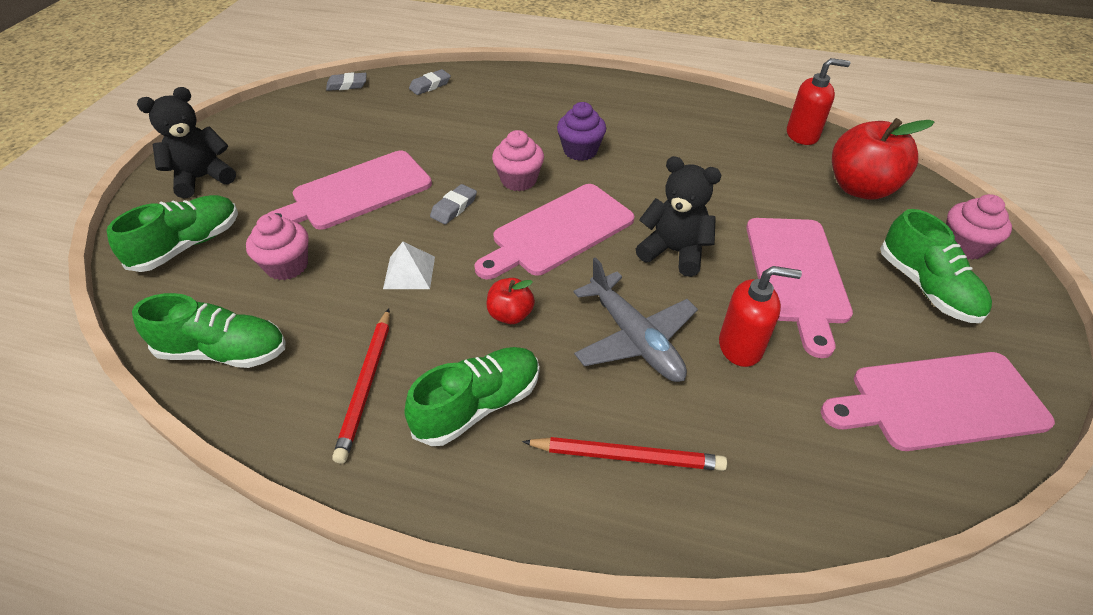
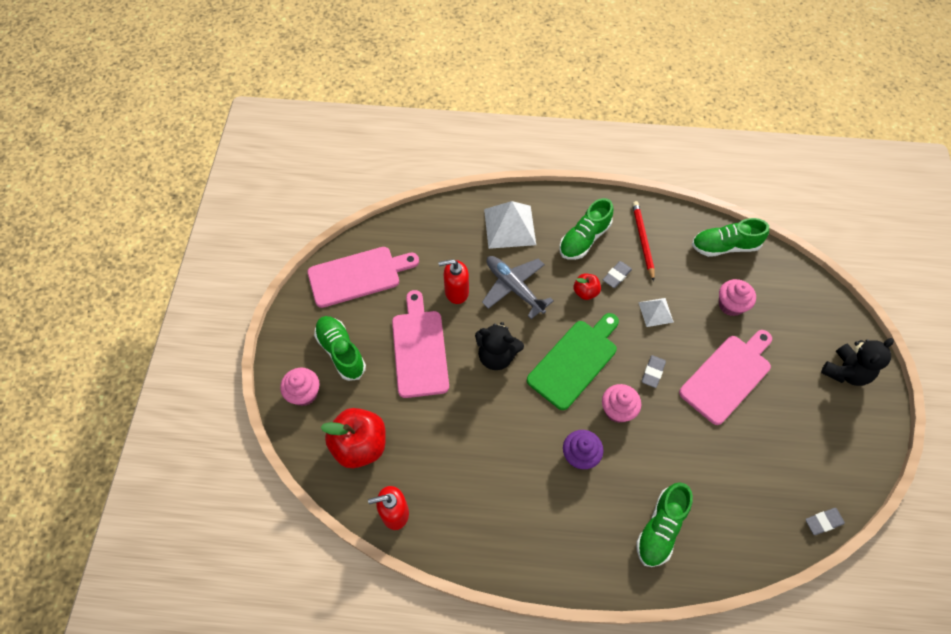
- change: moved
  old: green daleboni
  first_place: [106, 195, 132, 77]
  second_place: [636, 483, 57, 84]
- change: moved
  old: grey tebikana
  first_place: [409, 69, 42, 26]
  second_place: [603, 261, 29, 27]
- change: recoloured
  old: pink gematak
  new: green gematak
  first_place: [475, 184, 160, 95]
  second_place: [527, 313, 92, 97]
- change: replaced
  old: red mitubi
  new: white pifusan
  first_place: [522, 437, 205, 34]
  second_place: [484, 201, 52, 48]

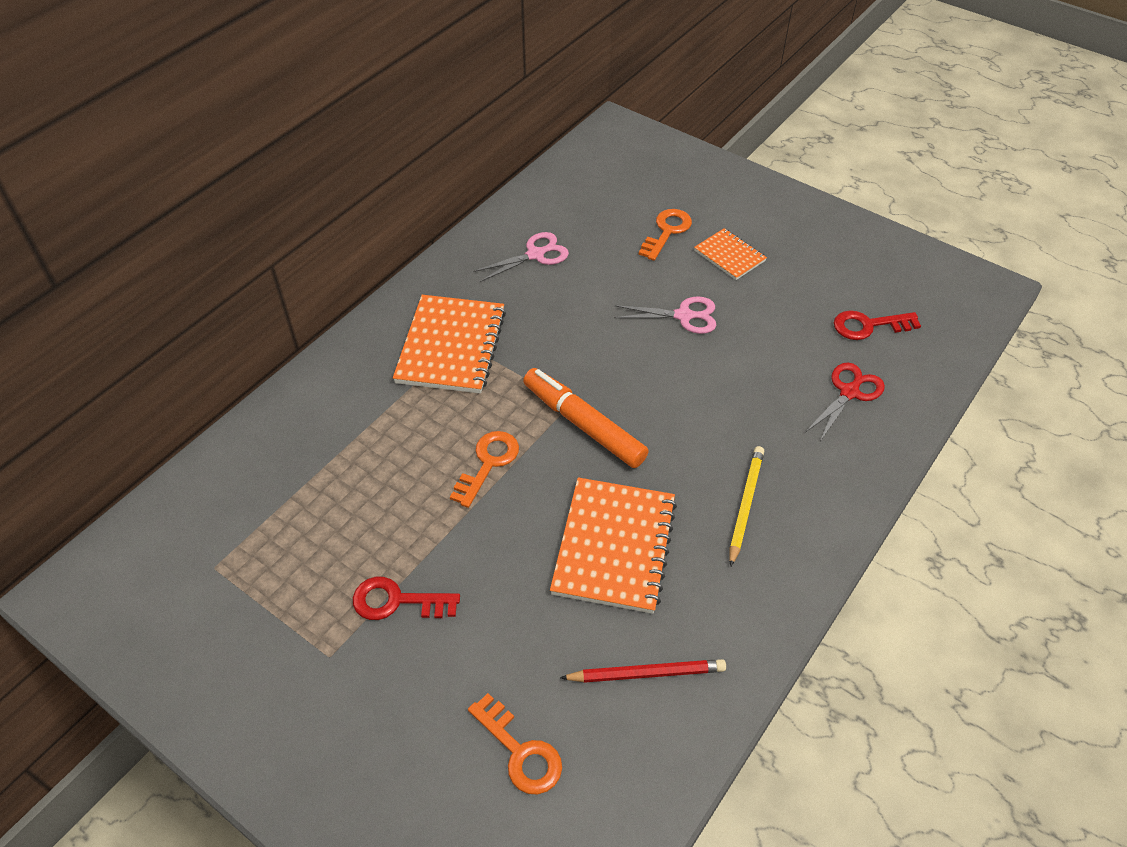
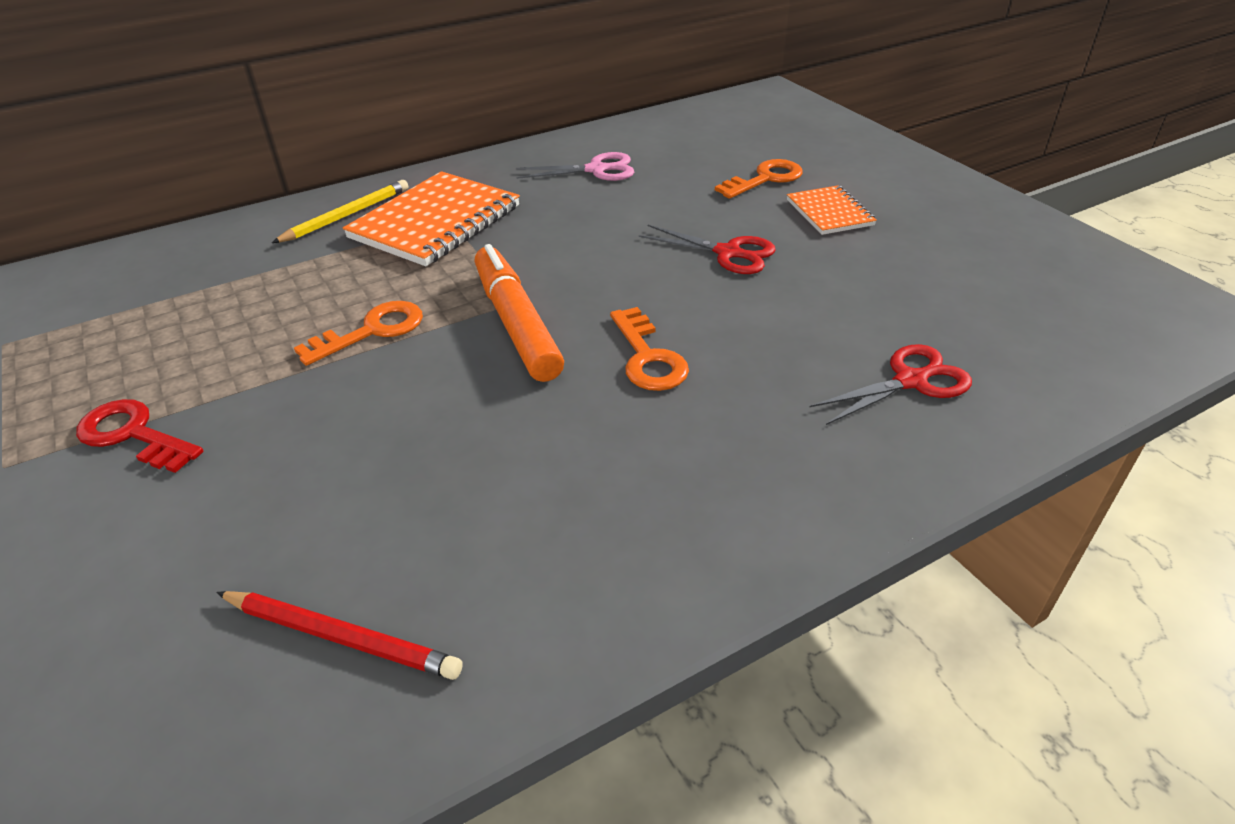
- change: moved
  old: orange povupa
  first_place: [468, 693, 94, 101]
  second_place: [610, 307, 79, 84]
- change: removed
  old: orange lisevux
  first_place: [550, 477, 127, 137]
- change: recoloured
  old: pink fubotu
  new: red fubotu
  first_place: [614, 296, 102, 38]
  second_place: [639, 225, 137, 49]
- change: moved
  old: yellow mitubi
  first_place: [730, 446, 34, 121]
  second_place: [272, 180, 136, 63]
- change: removed
  old: red povupa
  first_place: [834, 310, 87, 30]

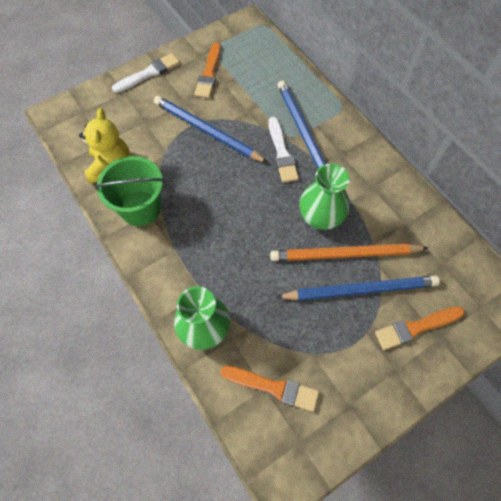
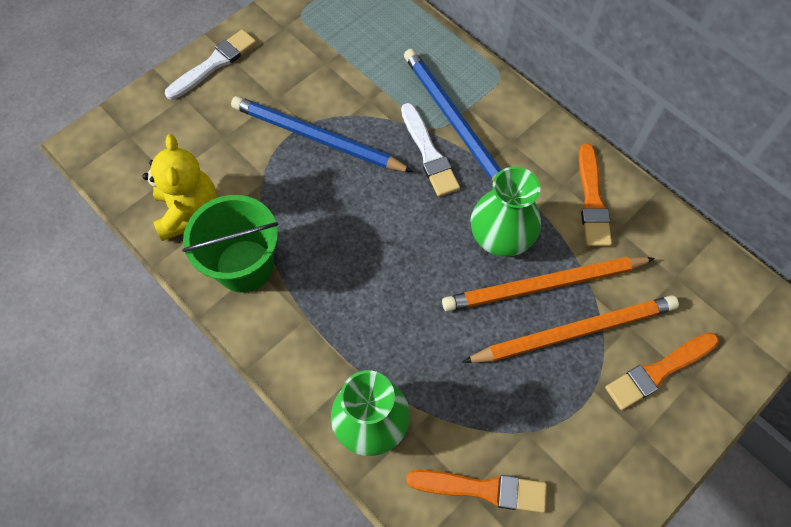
- change: moved
  old: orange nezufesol
  first_place: [194, 43, 27, 55]
  second_place: [579, 144, 33, 102]
- change: recoloured
  old: blue mitubi
  new: orange mitubi
  first_place: [276, 276, 164, 25]
  second_place: [462, 295, 217, 68]

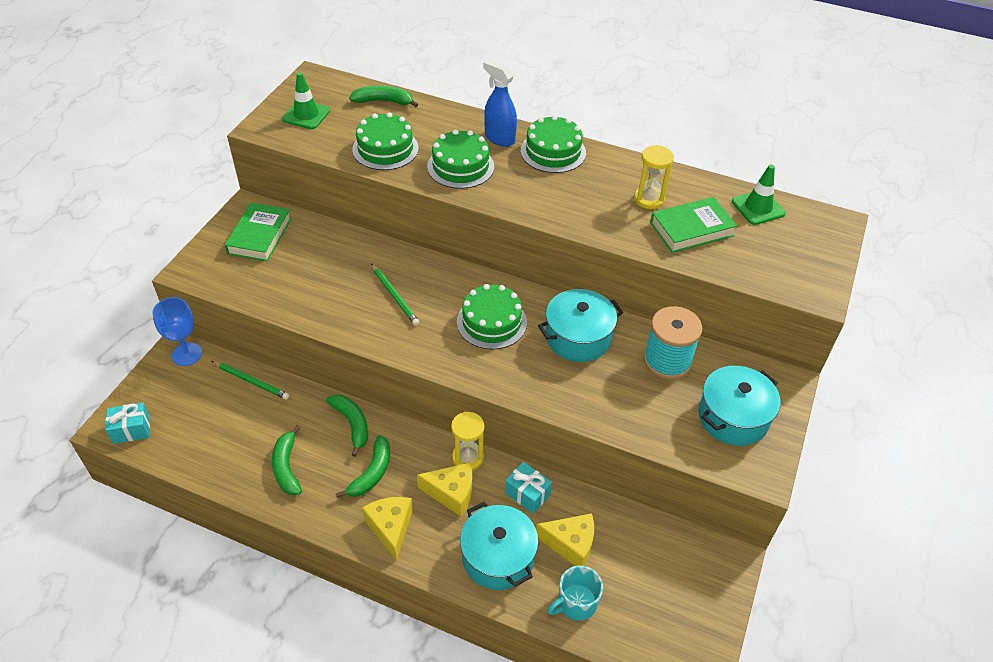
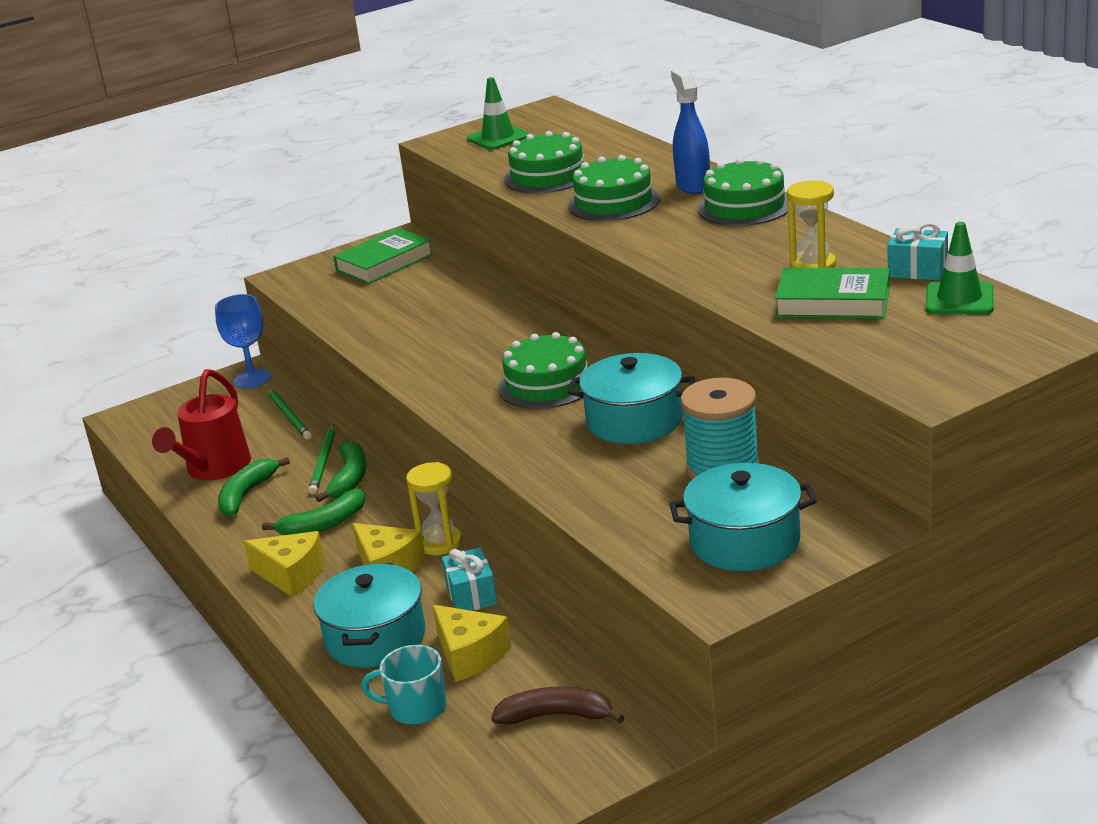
- change: moved
  old: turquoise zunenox
  first_place: [106, 403, 44, 41]
  second_place: [887, 222, 61, 58]
- change: removed
  old: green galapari
  first_place: [349, 85, 70, 22]
- change: turned
  old: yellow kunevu
  first_place: [362, 497, 51, 64]
  second_place: [244, 531, 81, 66]
  degrees: 90
- change: moved
  old: green mitubi
  first_place: [371, 263, 49, 63]
  second_place: [308, 424, 27, 70]
- change: added
  new: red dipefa
  second_place: [152, 369, 99, 111]
- change: added
  new: brown galapari
  second_place: [491, 686, 134, 39]

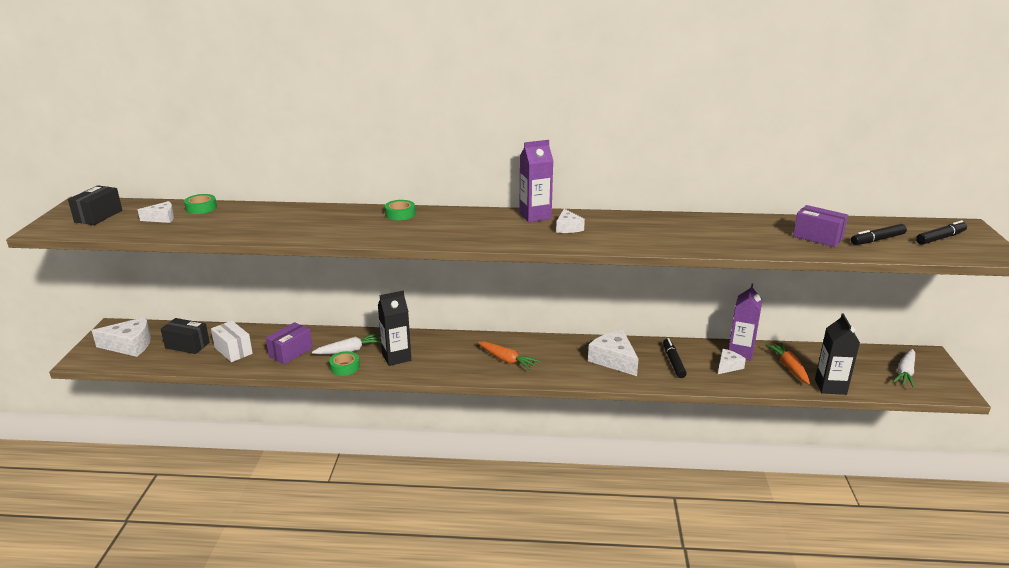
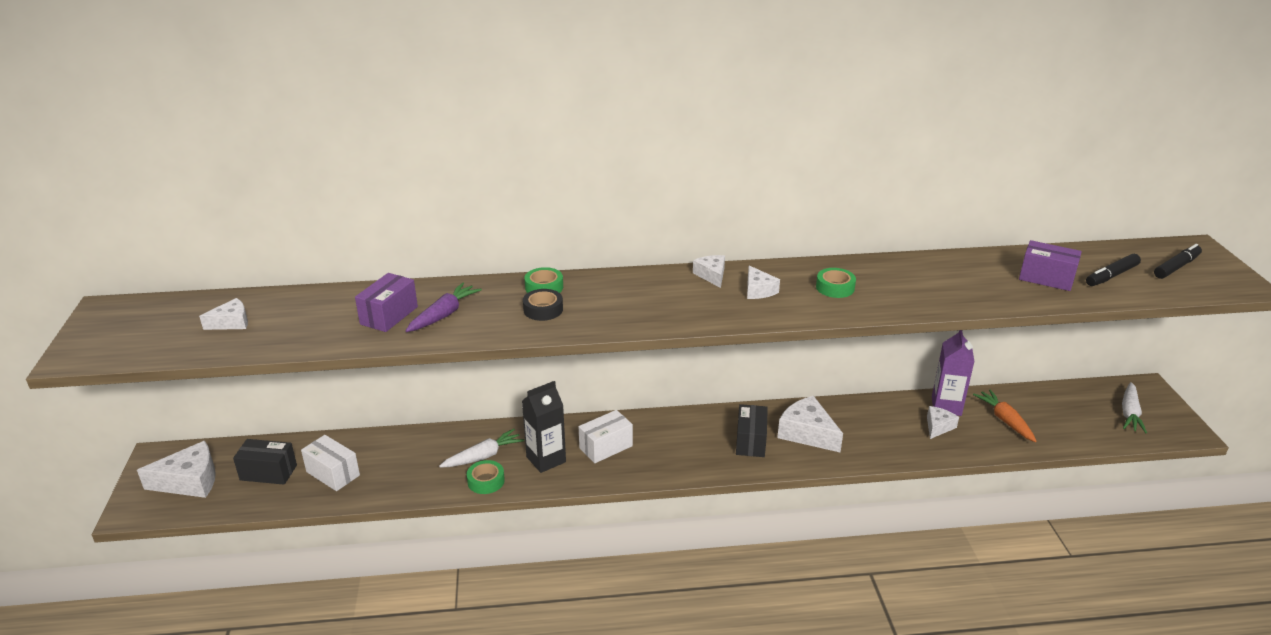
- change: moved
  old: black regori
  first_place: [68, 185, 54, 40]
  second_place: [736, 404, 32, 53]
- change: moved
  old: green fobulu
  first_place: [184, 194, 33, 20]
  second_place: [816, 268, 40, 30]
- change: moved
  old: purple regori
  first_place: [266, 322, 47, 43]
  second_place: [355, 273, 63, 59]
- change: removed
  old: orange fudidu
  first_place: [477, 341, 63, 29]
- change: replaced
  old: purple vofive
  new: white kunevu
  first_place: [519, 140, 34, 82]
  second_place: [693, 255, 32, 33]
- change: removed
  old: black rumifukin
  first_place: [663, 338, 24, 40]
- change: removed
  old: black vofive
  first_place: [815, 313, 45, 82]
- change: added
  new: purple fudidu
  second_place: [405, 283, 77, 49]
- change: added
  new: black fobulu
  second_place: [523, 289, 40, 32]
- change: added
  new: white regori
  second_place: [579, 410, 54, 53]

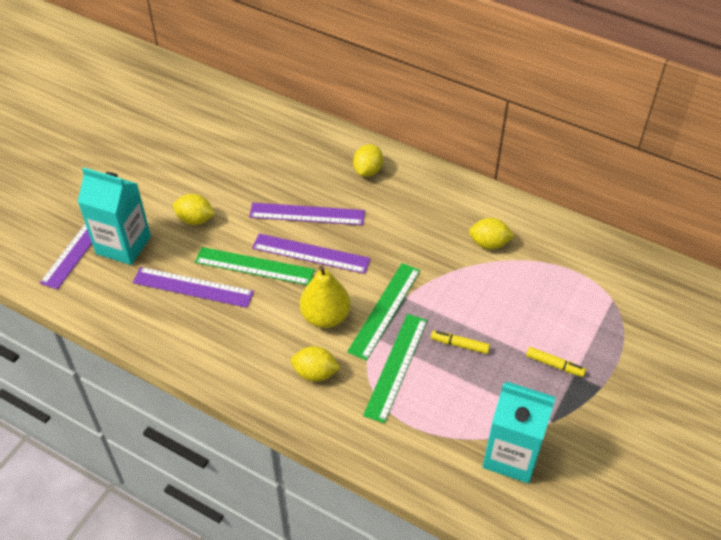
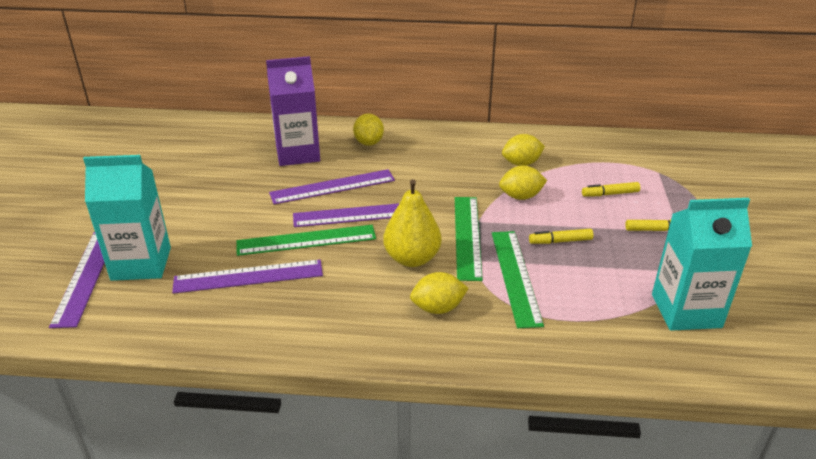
- change: moved
  old: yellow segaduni
  first_place: [173, 194, 42, 31]
  second_place: [499, 165, 48, 35]
- change: added
  new: purple vofive
  second_place: [266, 56, 54, 110]
- change: added
  new: yellow rumifukin
  second_place: [582, 182, 58, 15]

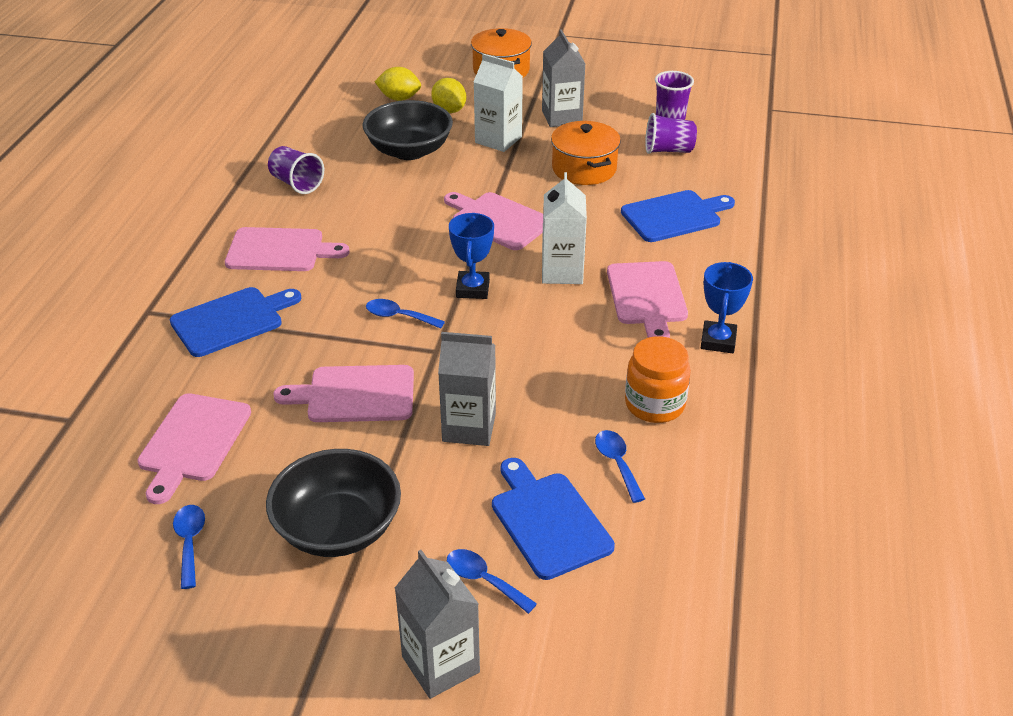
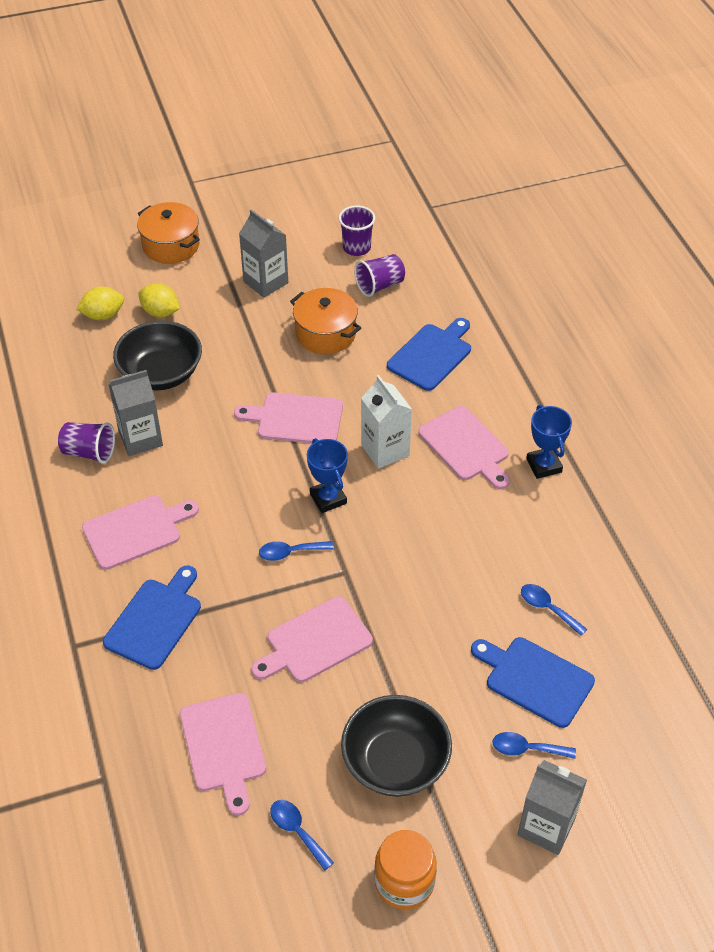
- change: moved
  old: grey vofive
  first_place: [438, 332, 58, 114]
  second_place: [108, 370, 55, 86]
- change: removed
  old: white vofive
  first_place: [474, 54, 49, 98]
- change: moved
  old: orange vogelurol
  first_place: [625, 336, 66, 87]
  second_place: [374, 830, 63, 79]

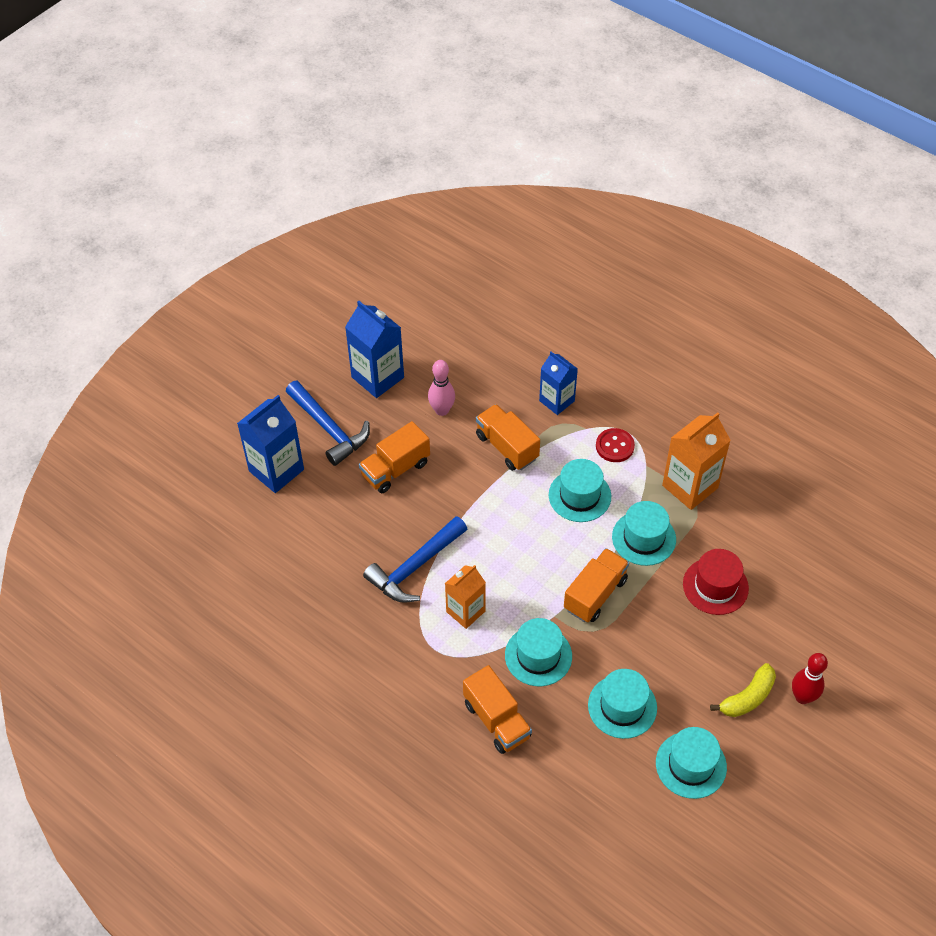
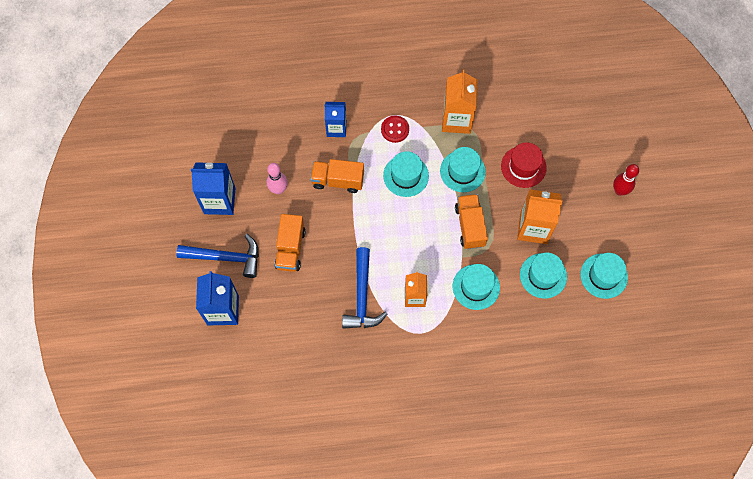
- change: removed
  old: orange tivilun
  first_place: [463, 665, 69, 89]
- change: removed
  old: yellow galapari
  first_place: [710, 663, 66, 54]
- change: added
  new: orange vofive
  second_place: [517, 189, 46, 55]

